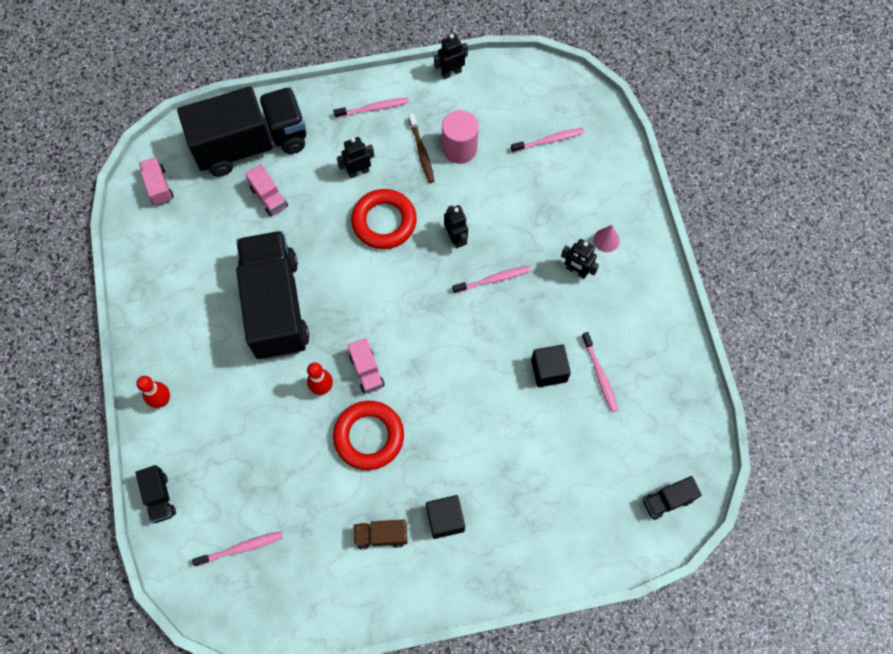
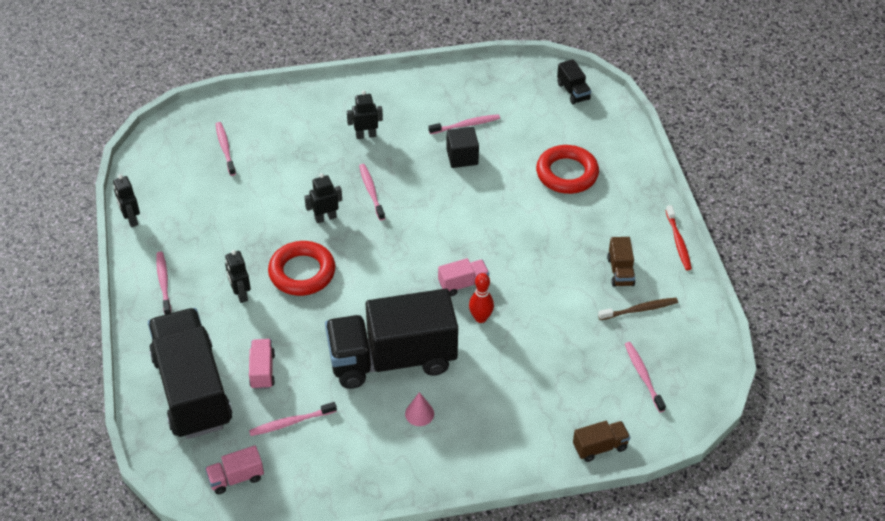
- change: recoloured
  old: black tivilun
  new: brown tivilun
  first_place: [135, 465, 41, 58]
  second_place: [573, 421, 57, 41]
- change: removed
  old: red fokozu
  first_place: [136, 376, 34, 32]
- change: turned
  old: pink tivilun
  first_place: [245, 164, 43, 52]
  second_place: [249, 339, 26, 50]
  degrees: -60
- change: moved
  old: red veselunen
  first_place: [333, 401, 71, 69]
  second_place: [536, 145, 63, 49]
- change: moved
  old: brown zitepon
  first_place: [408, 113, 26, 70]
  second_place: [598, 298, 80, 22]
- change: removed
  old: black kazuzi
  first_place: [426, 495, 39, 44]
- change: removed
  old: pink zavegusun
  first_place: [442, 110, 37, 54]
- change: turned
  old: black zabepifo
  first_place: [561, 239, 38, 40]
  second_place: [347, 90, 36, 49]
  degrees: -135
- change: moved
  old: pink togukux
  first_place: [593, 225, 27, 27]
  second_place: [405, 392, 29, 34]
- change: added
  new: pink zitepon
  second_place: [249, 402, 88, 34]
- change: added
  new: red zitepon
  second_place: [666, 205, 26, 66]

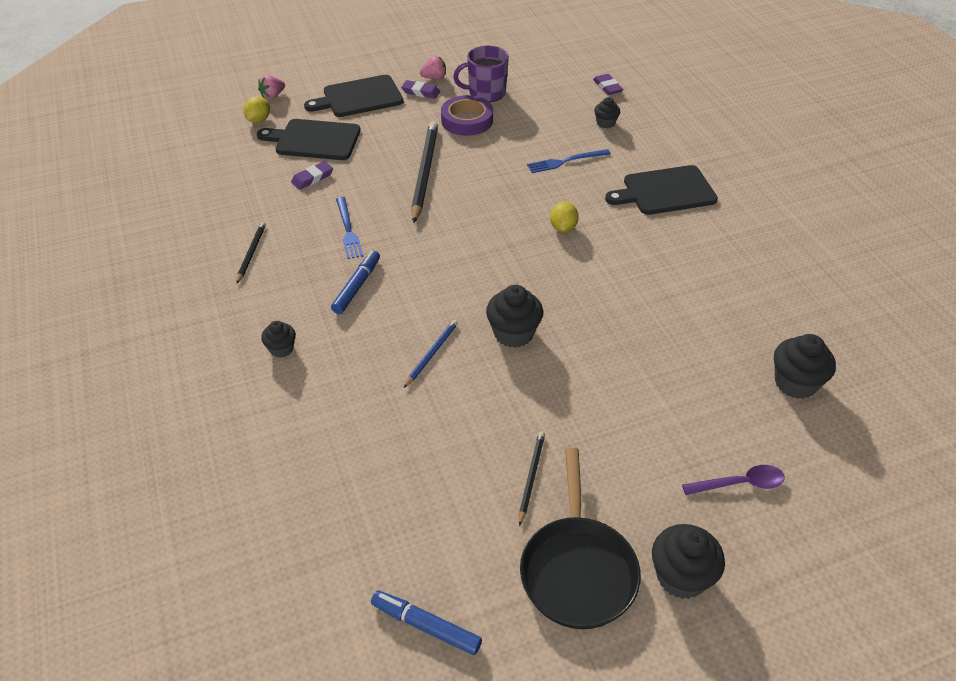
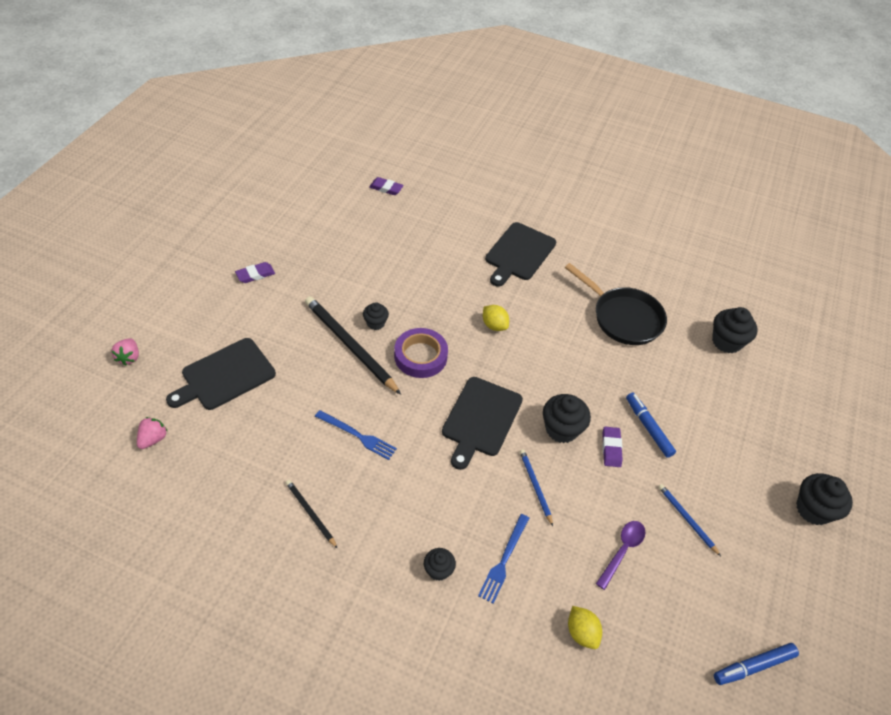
- change: moved
  old: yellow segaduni
  first_place: [243, 96, 27, 27]
  second_place: [568, 606, 34, 43]
- change: moved
  old: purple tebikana
  first_place: [291, 161, 42, 29]
  second_place: [602, 427, 21, 40]
- change: moved
  old: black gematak
  first_place: [304, 75, 99, 42]
  second_place: [442, 377, 81, 93]
- change: moved
  old: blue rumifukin
  first_place: [331, 250, 49, 64]
  second_place: [626, 392, 50, 66]
- change: moved
  old: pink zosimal
  first_place: [420, 56, 26, 23]
  second_place: [137, 417, 30, 32]
- change: moved
  old: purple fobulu
  first_place: [441, 95, 52, 41]
  second_place: [394, 328, 54, 50]
- change: removed
  old: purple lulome
  first_place: [453, 46, 56, 56]
- change: recoloured
  old: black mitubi
  new: blue mitubi
  first_place: [519, 431, 26, 95]
  second_place: [658, 484, 63, 72]
- change: moved
  old: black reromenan
  first_place: [520, 448, 121, 181]
  second_place: [565, 263, 102, 82]
- change: moved
  old: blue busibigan
  first_place: [527, 149, 84, 24]
  second_place: [478, 514, 51, 90]
- change: moved
  old: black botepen
  first_place: [594, 97, 26, 32]
  second_place: [363, 302, 26, 28]
- change: moved
  old: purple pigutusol
  first_place: [682, 465, 103, 30]
  second_place: [596, 521, 50, 69]

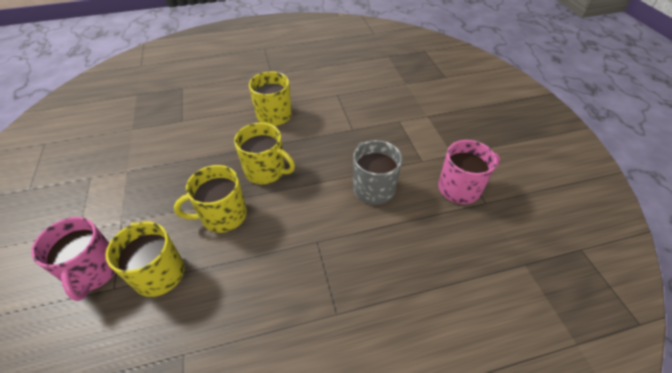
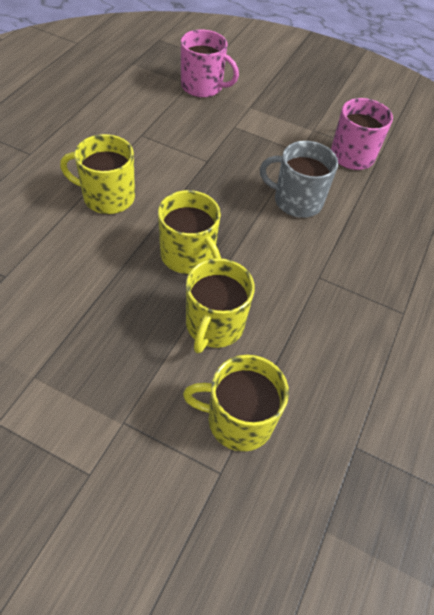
- change: moved
  old: pink lulome
  first_place: [31, 217, 85, 84]
  second_place: [181, 30, 58, 68]
- change: turned
  old: yellow lulome
  first_place: [234, 122, 61, 62]
  second_place: [158, 190, 63, 84]
  degrees: 75

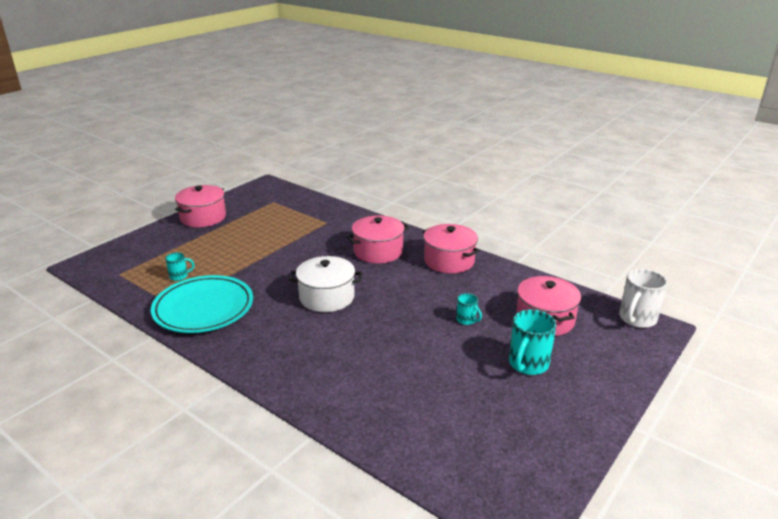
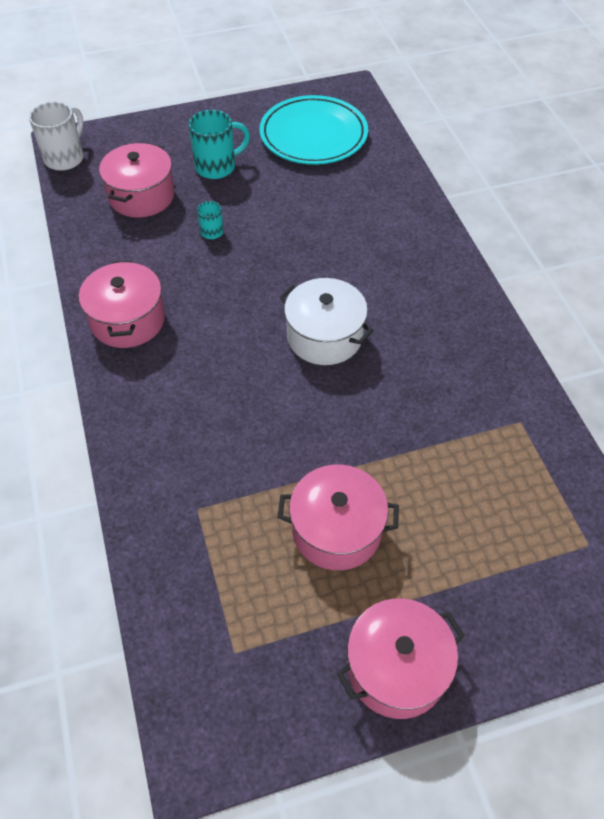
- change: moved
  old: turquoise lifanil
  first_place: [151, 275, 102, 58]
  second_place: [259, 95, 109, 70]
- change: removed
  old: turquoise lulome
  first_place: [165, 252, 29, 29]
- change: moved
  old: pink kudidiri
  first_place: [346, 215, 63, 49]
  second_place: [277, 465, 122, 105]
- change: turned
  old: white lulome
  first_place: [619, 269, 49, 59]
  second_place: [29, 101, 55, 70]
  degrees: -45

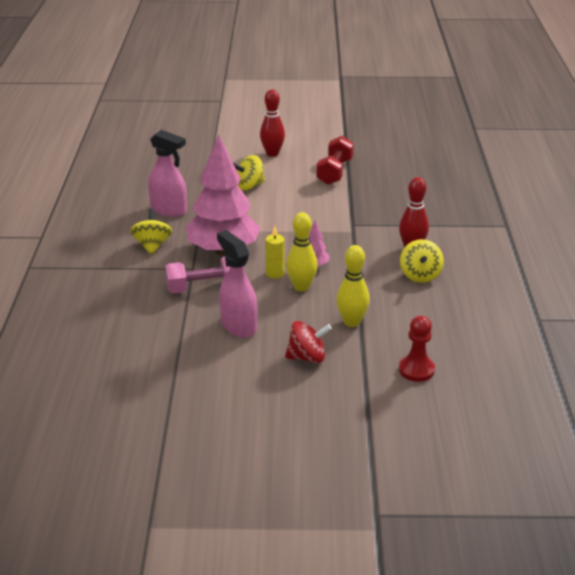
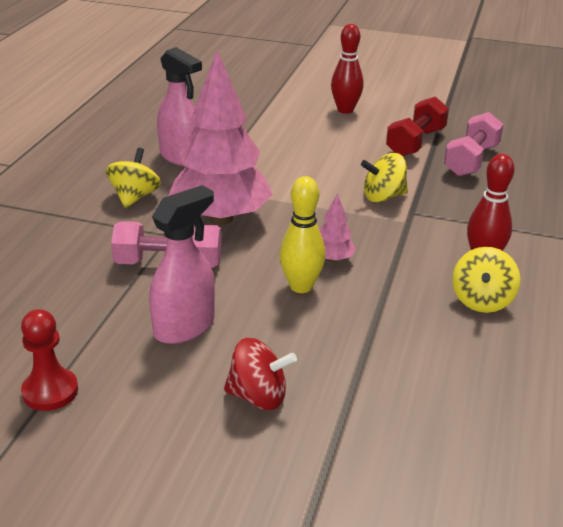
- change: turned
  old: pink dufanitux
  first_place: [217, 230, 40, 108]
  second_place: [149, 185, 66, 159]
  degrees: 60
- change: moved
  old: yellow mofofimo
  first_place: [233, 155, 32, 36]
  second_place: [361, 153, 47, 49]
- change: removed
  old: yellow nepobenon
  first_place: [265, 226, 20, 53]
- change: removed
  old: yellow fokozu
  first_place: [336, 245, 34, 82]
- change: moved
  old: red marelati
  first_place: [399, 316, 36, 66]
  second_place: [21, 309, 57, 102]
- change: added
  new: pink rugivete
  second_place: [444, 112, 60, 64]

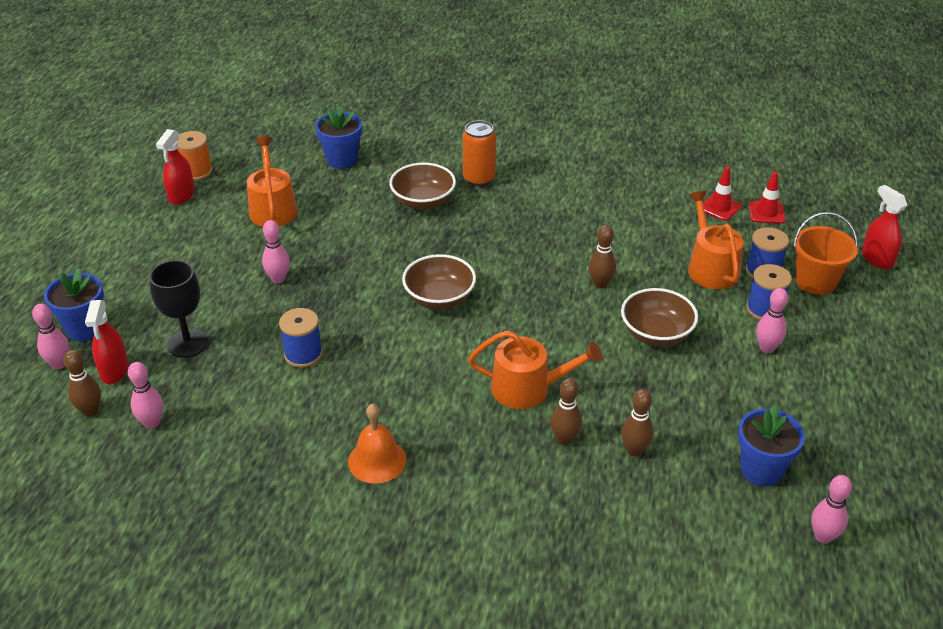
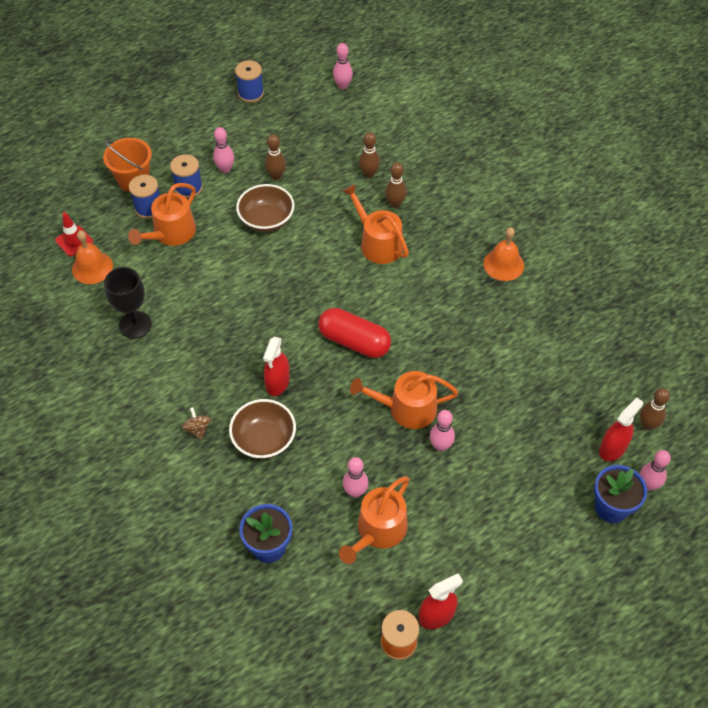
- change: moved
  old: pink fokozu
  first_place: [128, 362, 35, 67]
  second_place: [343, 457, 26, 41]
- change: moved
  old: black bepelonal
  first_place: [149, 260, 59, 98]
  second_place: [104, 267, 48, 72]
- change: moved
  old: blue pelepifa
  first_place: [279, 308, 44, 60]
  second_place: [235, 60, 29, 42]
- change: replaced
  old: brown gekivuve
  new: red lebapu
  first_place: [402, 254, 74, 55]
  second_place: [318, 308, 73, 50]
- change: replaced
  old: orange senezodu
  new: brown mofofimo
  first_place: [463, 120, 33, 66]
  second_place: [182, 407, 29, 33]
- change: moved
  old: brown fokozu
  first_place: [589, 225, 27, 63]
  second_place: [265, 134, 21, 46]
- change: replaced
  old: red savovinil
  new: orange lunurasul
  first_place: [703, 167, 39, 54]
  second_place: [72, 231, 41, 53]
- change: removed
  old: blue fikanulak
  first_place: [738, 406, 67, 81]
- change: moved
  old: red dufanitux
  first_place: [862, 185, 45, 84]
  second_place: [263, 337, 27, 59]
- change: added
  new: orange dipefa
  second_place: [350, 371, 108, 58]

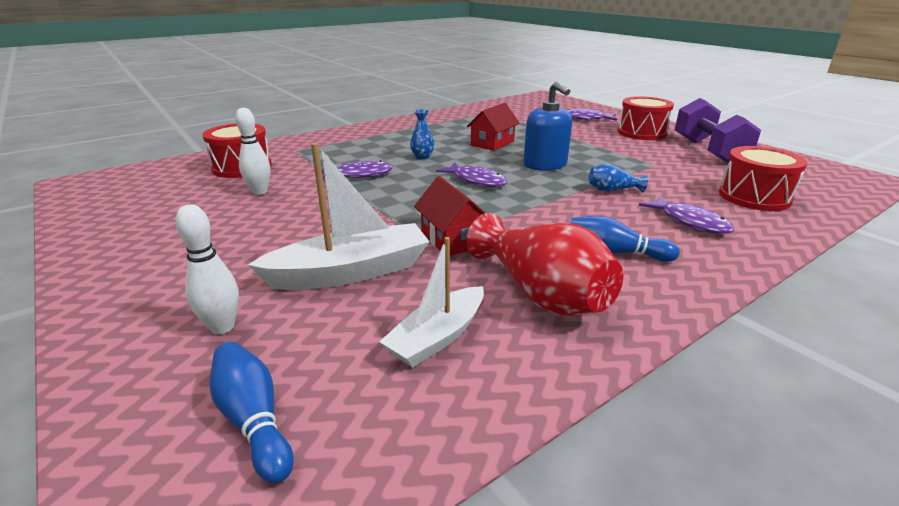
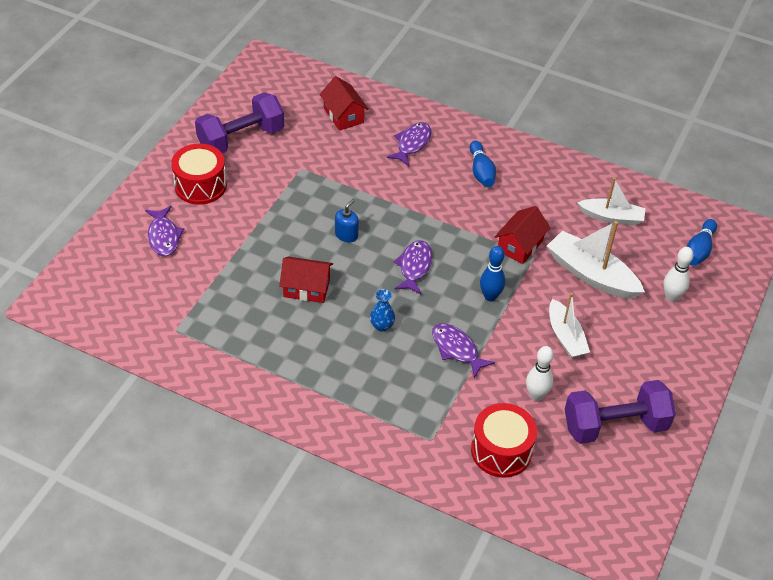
- change: removed
  old: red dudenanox
  first_place: [466, 213, 157, 103]
- change: resized
  old: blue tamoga
  first_place: [523, 82, 49, 89]
  second_place: [335, 199, 24, 43]
  factor: 0.57
- change: removed
  old: blue dudenanox
  first_place: [588, 163, 60, 30]
- change: replaced
  old: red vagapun
  new: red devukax
  first_place: [719, 146, 88, 65]
  second_place: [319, 76, 50, 55]
- change: added
  new: blue fokozu
  second_place: [480, 246, 25, 55]
- change: added
  new: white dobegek
  second_place: [549, 293, 41, 65]
- change: added
  new: purple rugivete
  second_place: [565, 380, 111, 64]

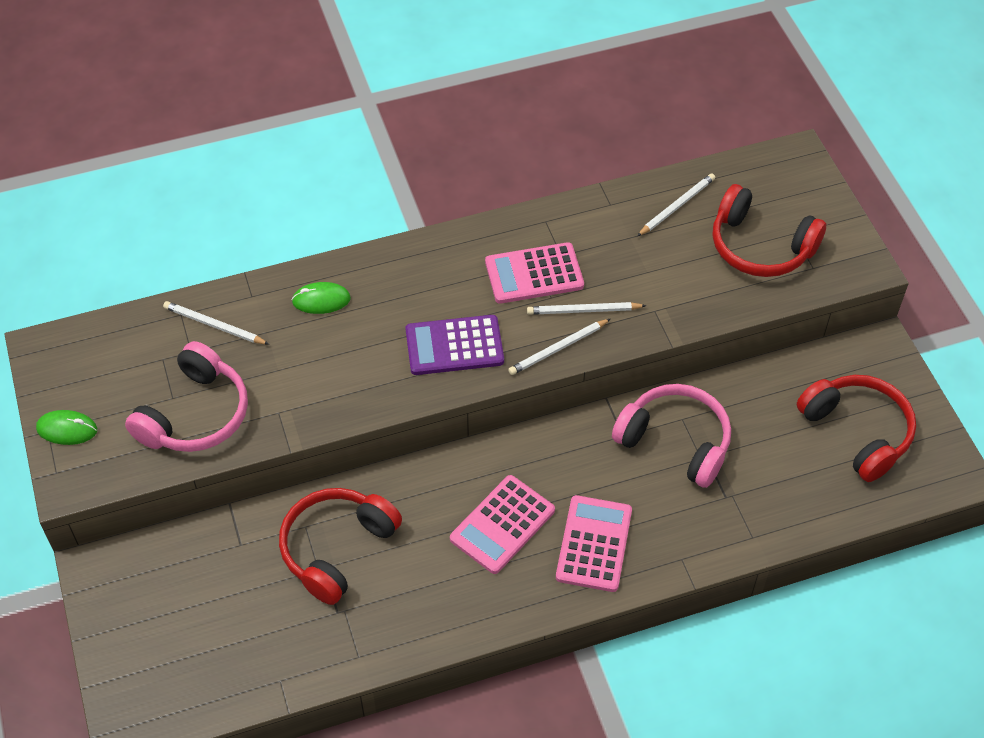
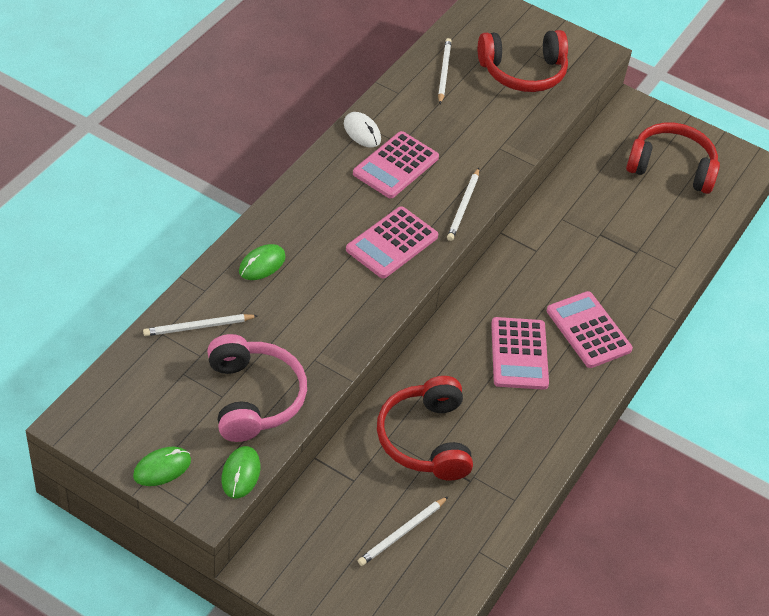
- change: recoloured
  old: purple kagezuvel
  new: pink kagezuvel
  first_place: [406, 315, 98, 60]
  second_place: [346, 206, 92, 72]
- change: moved
  old: white mitubi
  first_place: [527, 302, 120, 13]
  second_place: [358, 496, 91, 70]
- change: removed
  old: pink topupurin
  first_place: [612, 384, 119, 104]
- change: added
  new: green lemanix
  second_place: [221, 446, 39, 52]
- change: added
  new: white lemanix
  second_place: [344, 112, 37, 36]

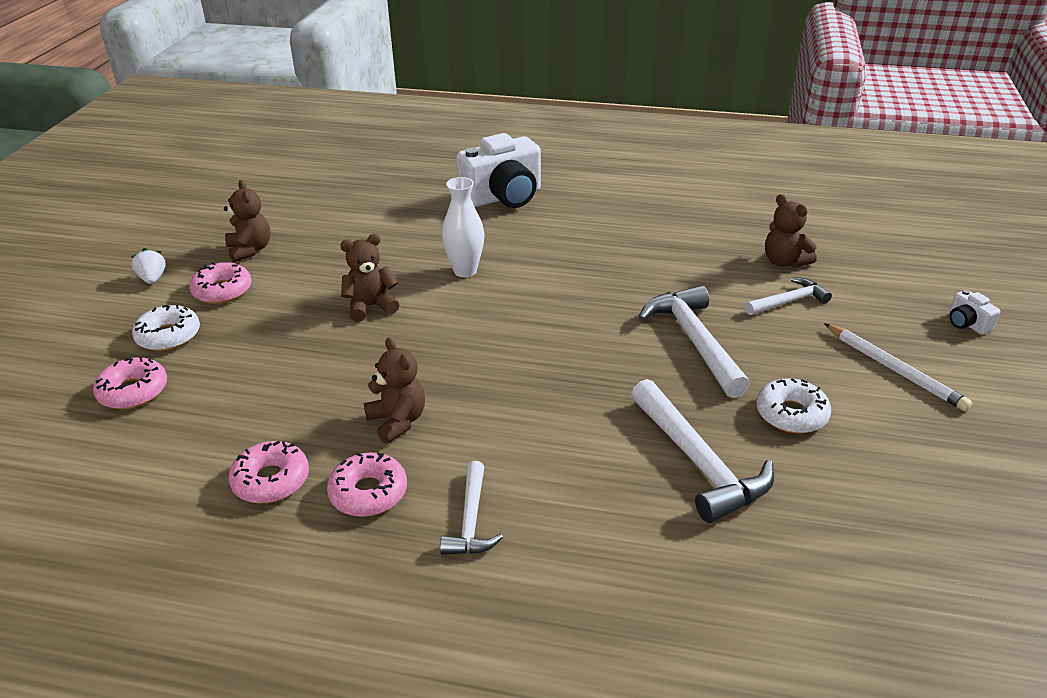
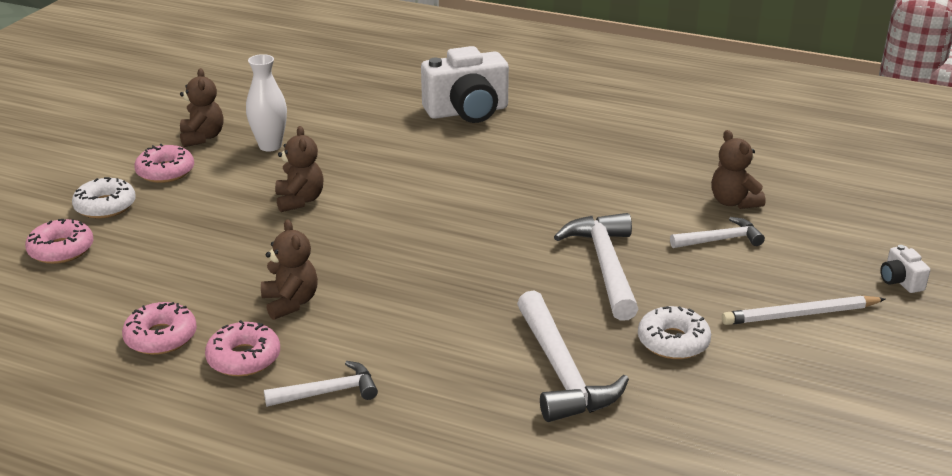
- change: removed
  old: white zosimal
  first_place: [131, 248, 35, 36]
- change: turned
  old: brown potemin
  first_place: [340, 234, 59, 88]
  second_place: [275, 126, 49, 86]
  degrees: 90
- change: turned
  old: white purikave
  first_place: [440, 461, 63, 94]
  second_place: [264, 361, 114, 46]
  degrees: -120
- change: moved
  old: white dudenanox
  first_place: [442, 177, 43, 100]
  second_place: [246, 54, 41, 97]
- change: turned
  old: white mitubi
  first_place: [824, 323, 148, 88]
  second_place: [722, 296, 164, 29]
  degrees: 105

